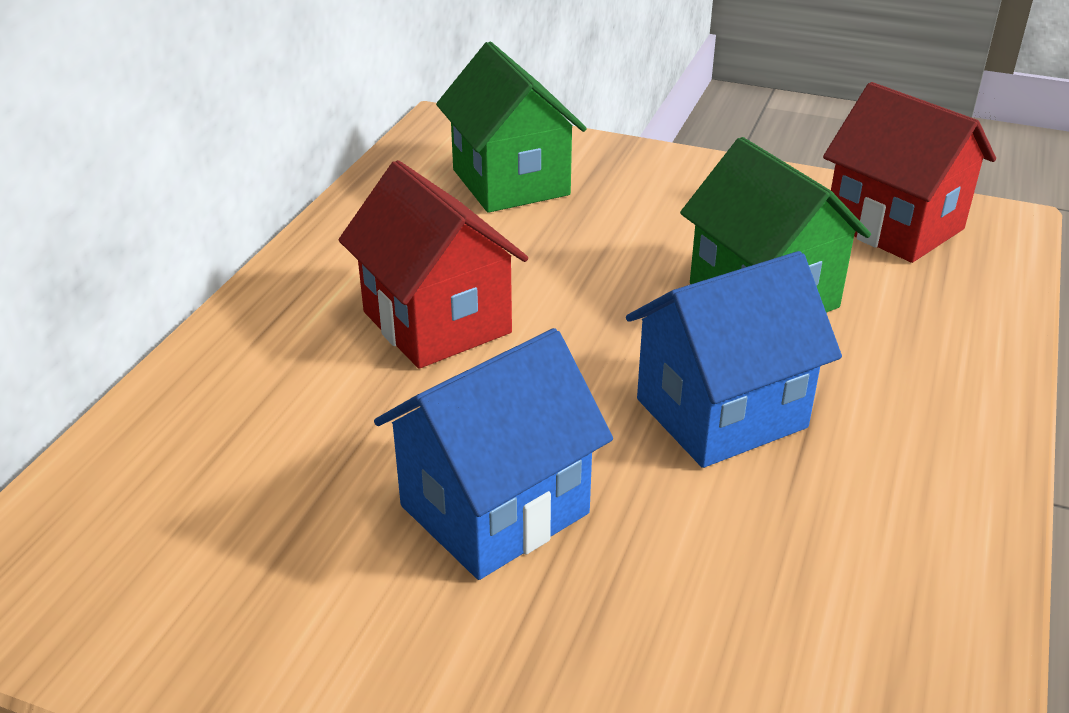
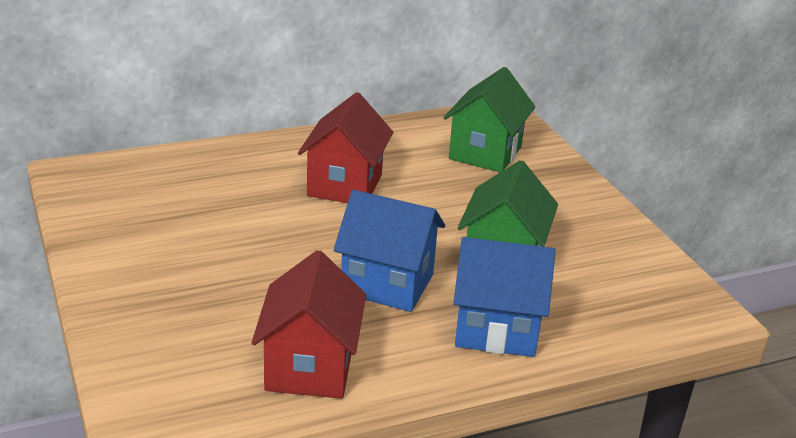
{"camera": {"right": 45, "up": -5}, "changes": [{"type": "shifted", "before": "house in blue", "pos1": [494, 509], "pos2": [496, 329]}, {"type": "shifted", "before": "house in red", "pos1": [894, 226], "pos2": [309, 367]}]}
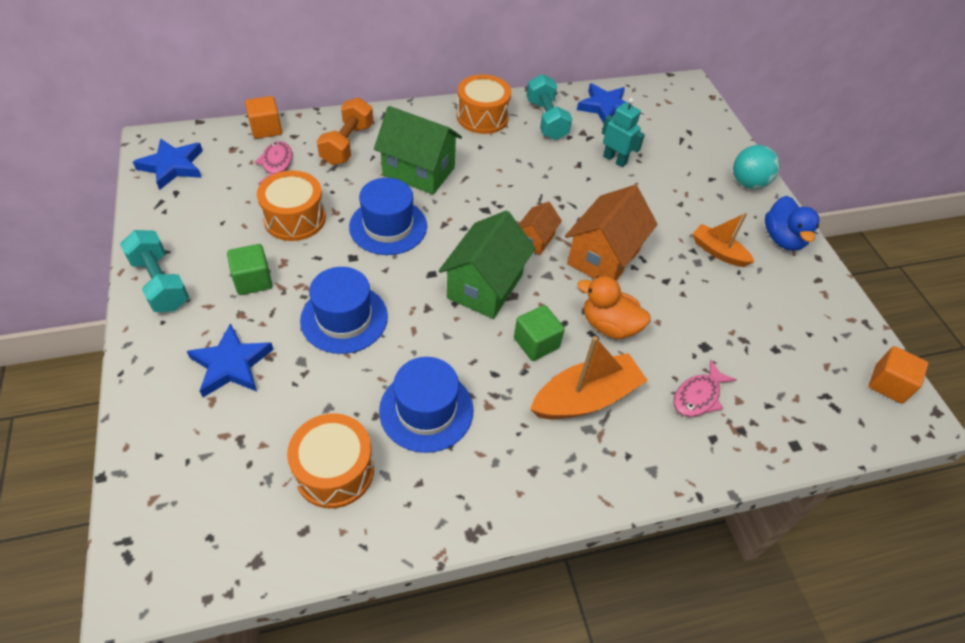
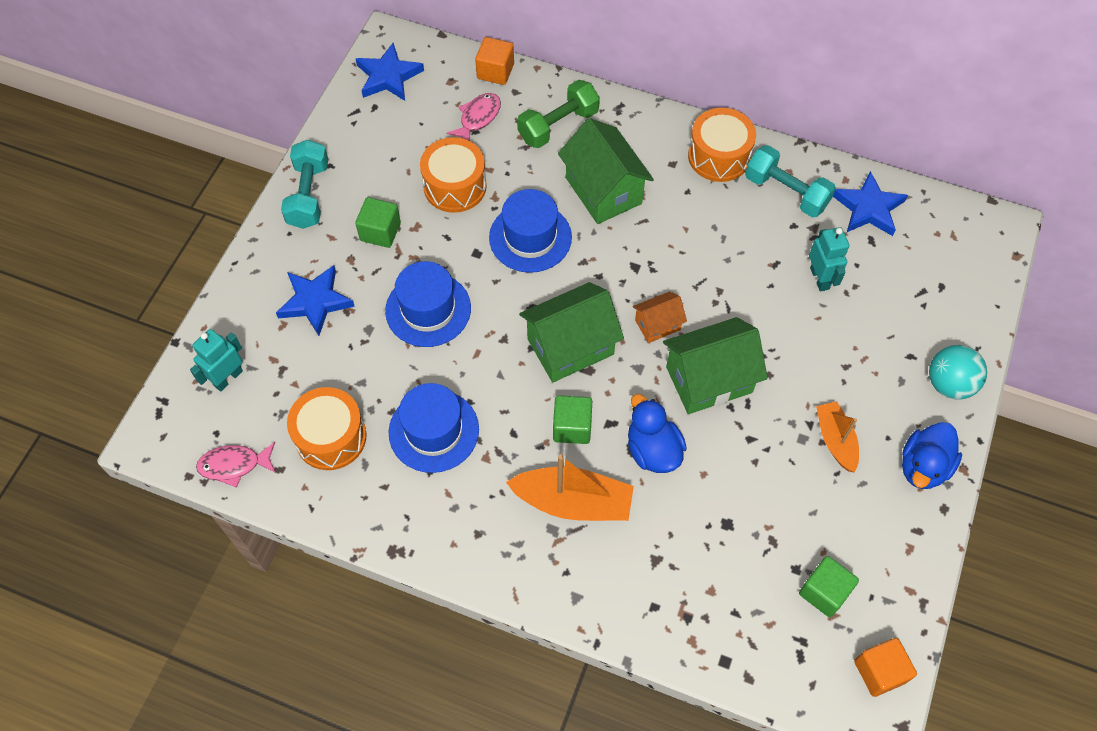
{"camera": {"right": 40, "up": 10}, "changes": [{"type": "new", "after": "robot in turquoise", "pos2": [228, 378]}, {"type": "new", "after": "cube in green", "pos2": [824, 592]}, {"type": "shifted", "before": "fish in pink", "pos1": [698, 396], "pos2": [234, 465]}, {"type": "repainted", "before": "dumbbell in orange", "after": "dumbbell in green", "pos1": [347, 144], "pos2": [558, 125]}, {"type": "repainted", "before": "house in orange", "after": "house in green", "pos1": [603, 257], "pos2": [709, 379]}, {"type": "repainted", "before": "duck in orange", "after": "duck in blue", "pos1": [609, 325], "pos2": [653, 450]}, {"type": "rotated", "before": "dumbbell in turquoise", "pos1": [546, 120], "pos2": [786, 192], "turn": -75}]}
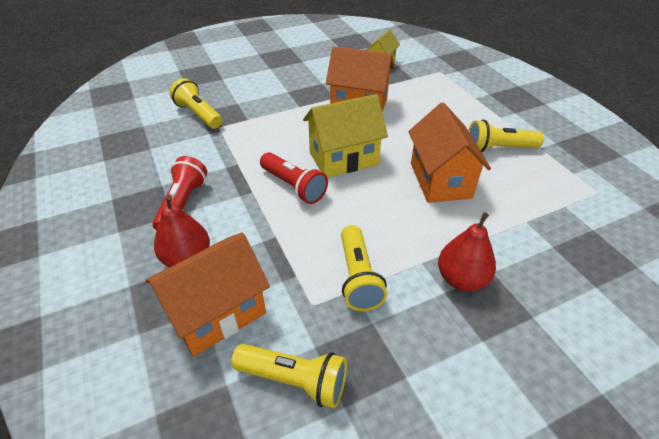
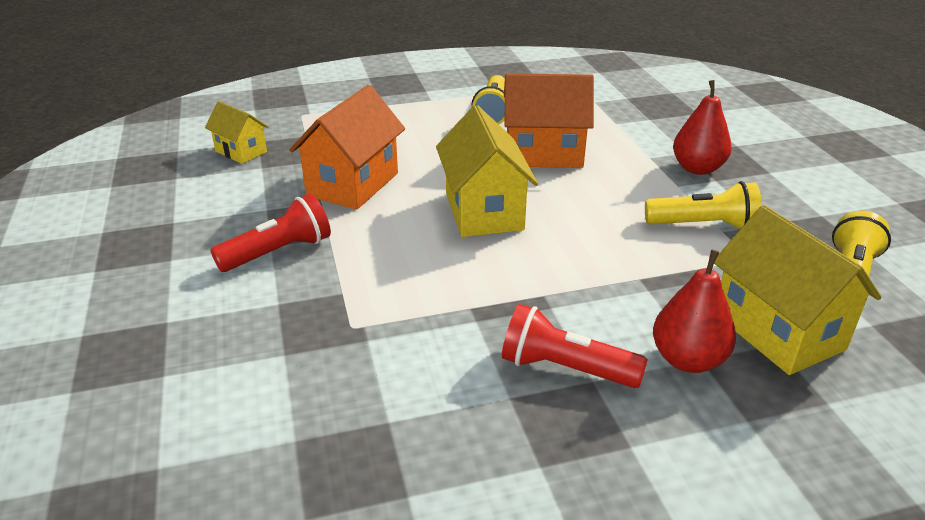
{"camera": {"right": -80, "up": -10}, "changes": [{"type": "gone", "before": "flashlight in yellow", "pos1": [198, 114]}, {"type": "shifted", "before": "flashlight in red", "pos1": [293, 186], "pos2": [278, 252]}, {"type": "repainted", "before": "house in orange", "after": "house in yellow", "pos1": [217, 313], "pos2": [777, 331]}]}
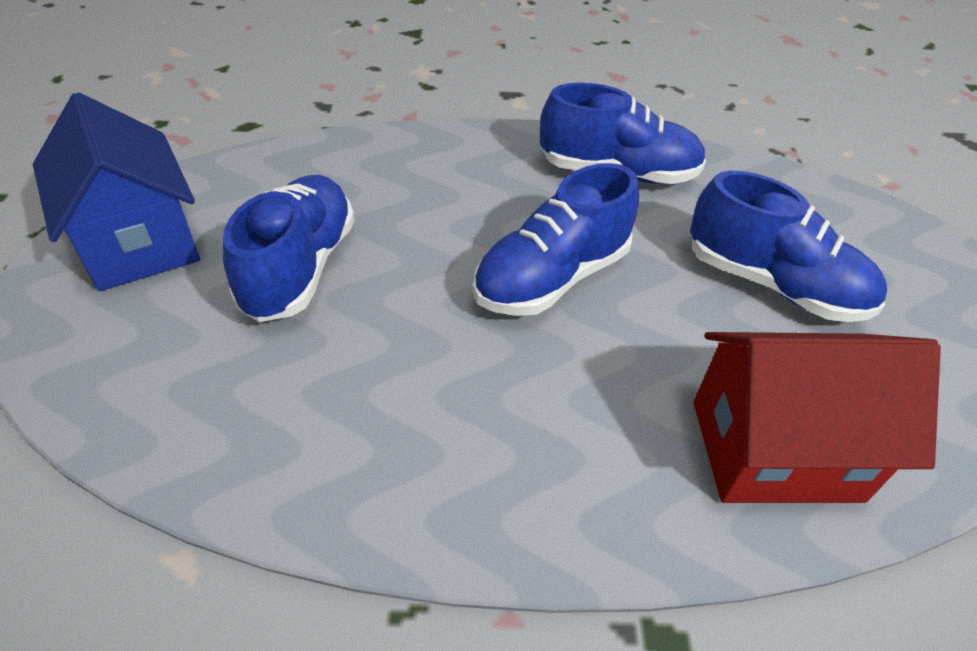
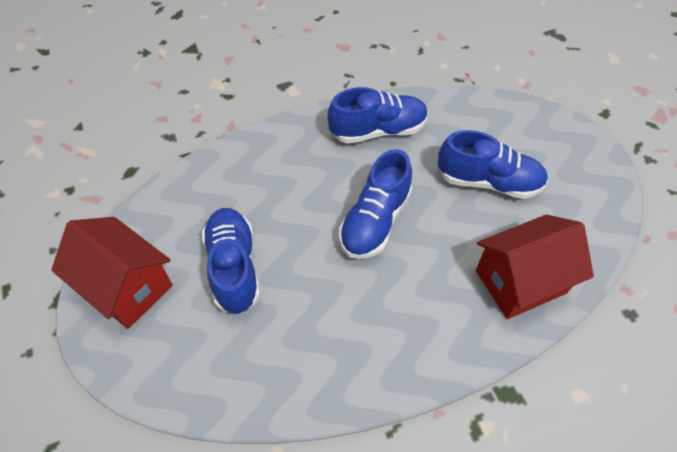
{"camera": {"right": -20, "up": 10}, "changes": [{"type": "repainted", "before": "house in blue", "after": "house in red", "pos1": [139, 242], "pos2": [127, 287]}]}
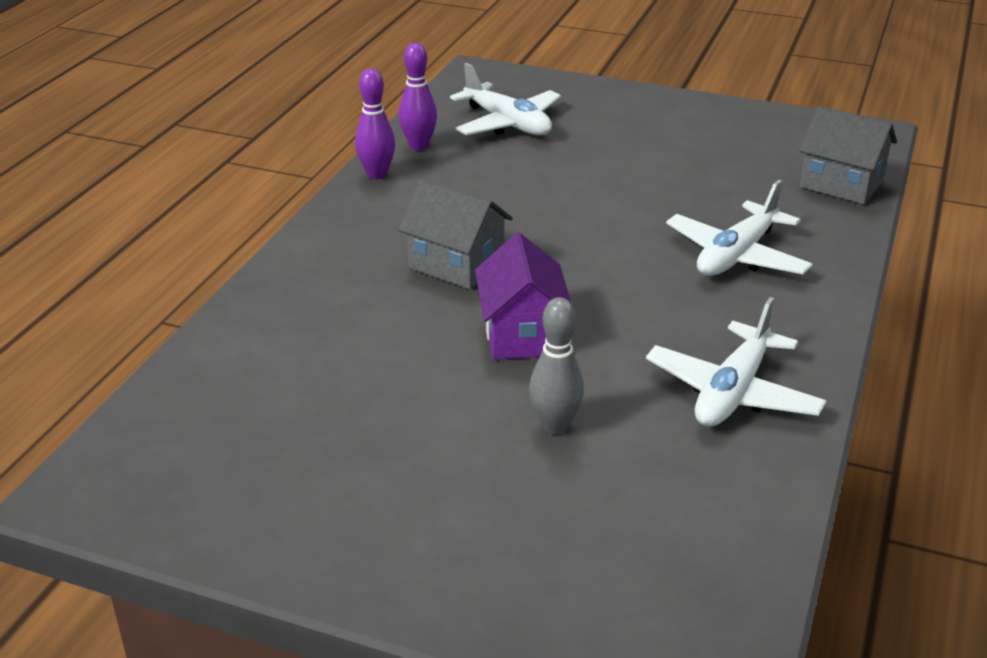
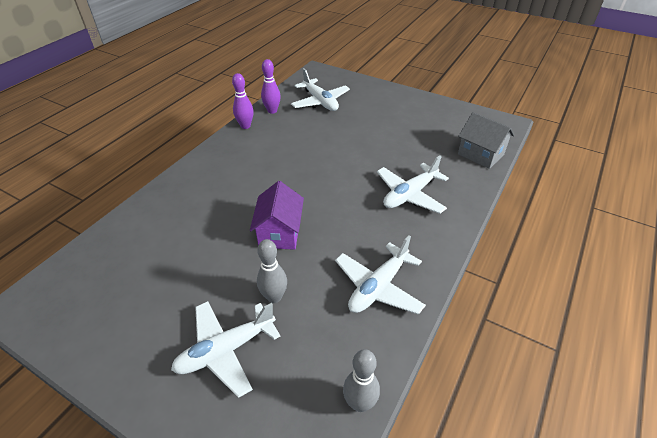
{"camera": {"right": 10, "up": 10}, "changes": [{"type": "gone", "before": "house in grey", "pos1": [456, 264]}, {"type": "new", "after": "plane in white", "pos2": [226, 350]}, {"type": "new", "after": "bowling pin in grey", "pos2": [360, 403]}]}
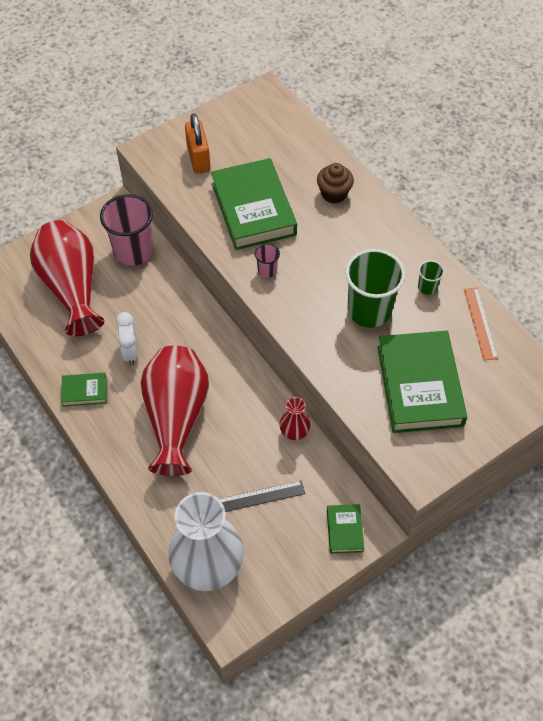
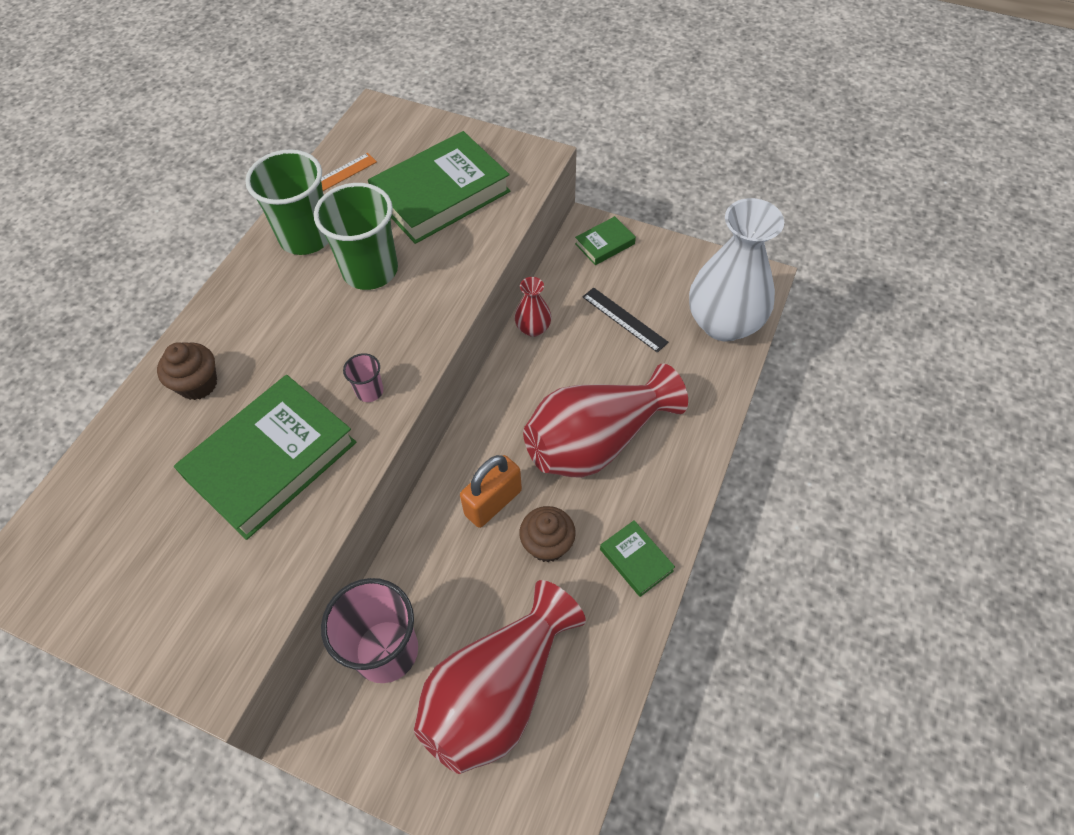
{"camera": {"right": -120, "up": 0}, "changes": [{"type": "shifted", "before": "padlock in orange", "pos1": [198, 159], "pos2": [493, 502]}, {"type": "swapped", "before": "clock in white", "after": "cupcake in brown", "pos1": [130, 352], "pos2": [547, 544]}, {"type": "scaled", "before": "cup in green", "pos1": [427, 287], "pos2": [306, 236], "scale": 2.23}]}
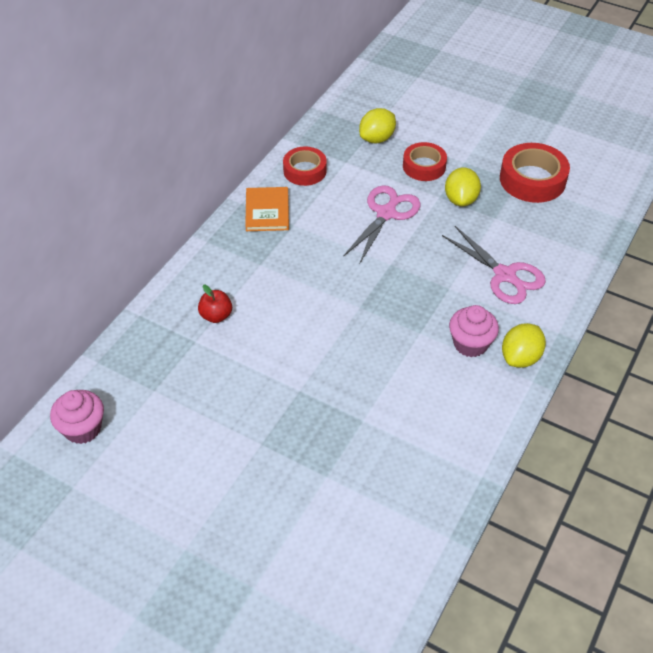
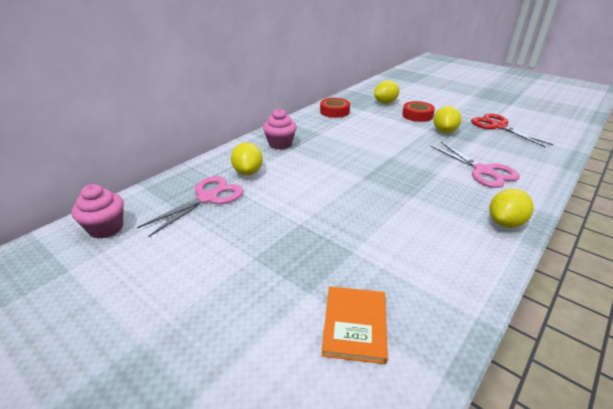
{"camera": {"right": 10, "up": -15}, "changes": [{"type": "shifted", "before": "book in orange", "pos1": [267, 211], "pos2": [355, 325]}, {"type": "shifted", "before": "scissors in pink", "pos1": [386, 213], "pos2": [208, 198]}, {"type": "shifted", "before": "cupcake in pink", "pos1": [470, 344], "pos2": [280, 144]}, {"type": "swapped", "before": "apple in red", "after": "lemon in yellow", "pos1": [216, 316], "pos2": [248, 172]}, {"type": "swapped", "before": "tape in red", "after": "scissors in red", "pos1": [532, 180], "pos2": [498, 126]}]}
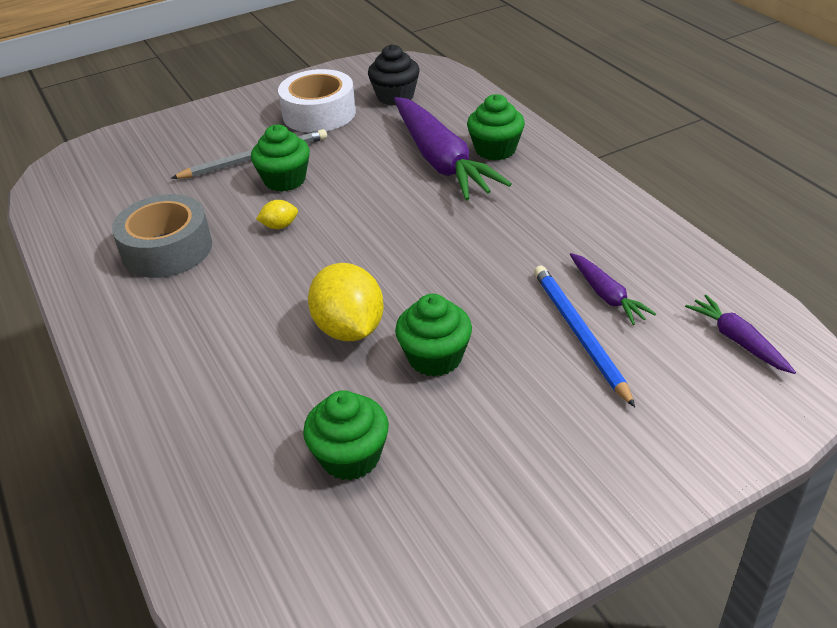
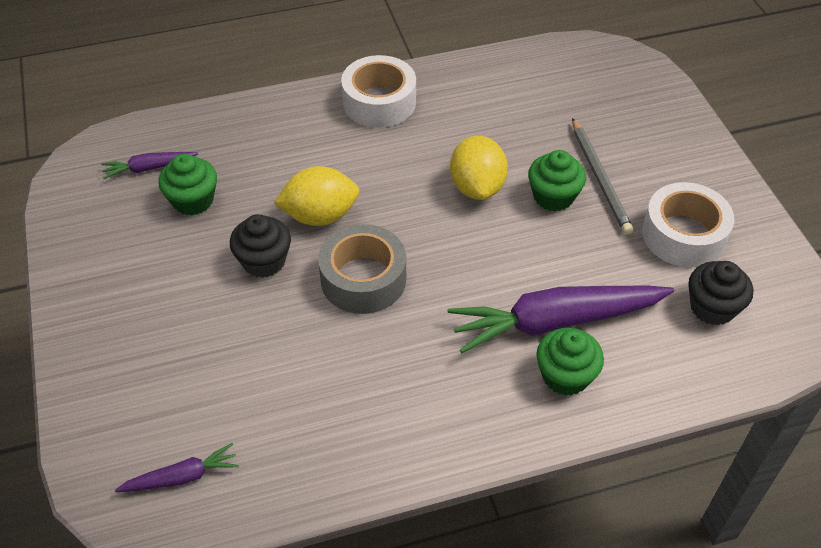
{"camera": {"right": 100, "up": 10}, "changes": [{"type": "gone", "before": "pencil in blue", "pos1": [579, 334]}, {"type": "new", "after": "tape in white", "pos2": [379, 102]}, {"type": "shifted", "before": "tape in grey", "pos1": [167, 249], "pos2": [363, 279]}, {"type": "shifted", "before": "carrot in purple", "pos1": [607, 295], "pos2": [149, 168]}, {"type": "repainted", "before": "cupcake in green", "after": "cupcake in black", "pos1": [435, 357], "pos2": [264, 261]}, {"type": "scaled", "before": "lemon in yellow", "pos1": [279, 226], "pos2": [477, 187], "scale": 2.15}]}
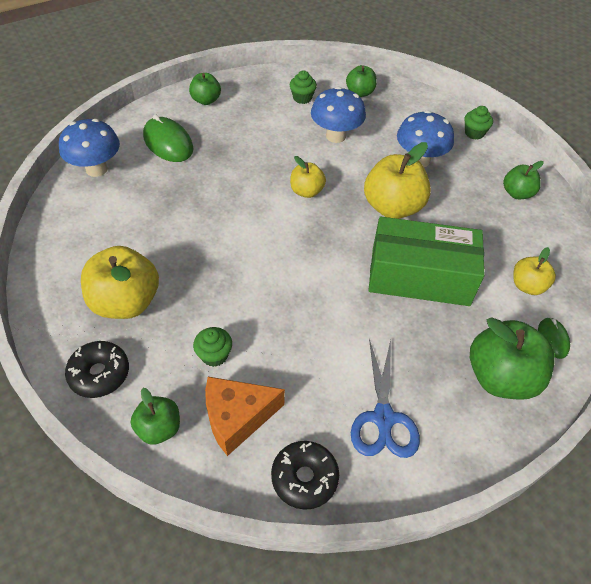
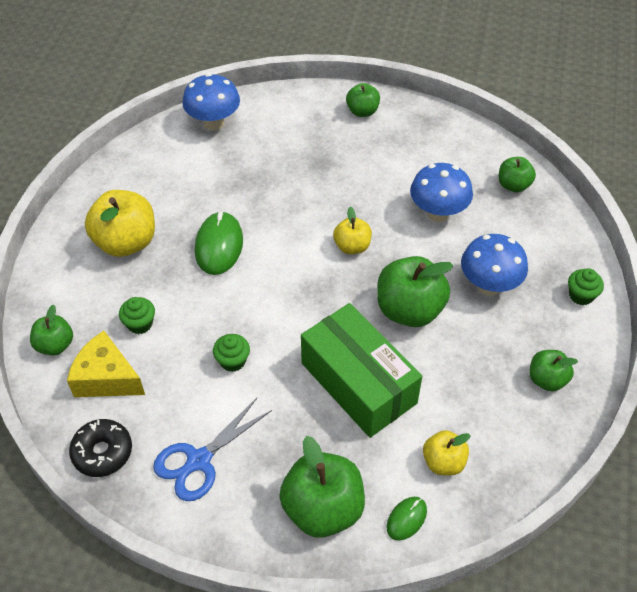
{"camera": {"right": 45, "up": 0}, "changes": [{"type": "gone", "before": "donut in black", "pos1": [99, 374]}, {"type": "shifted", "before": "mouse in green", "pos1": [168, 143], "pos2": [219, 245]}, {"type": "shifted", "before": "cupcake in green", "pos1": [302, 98], "pos2": [232, 361]}, {"type": "repainted", "before": "cheese in orange", "after": "cheese in yellow", "pos1": [237, 418], "pos2": [106, 378]}, {"type": "repainted", "before": "apple in yellow", "after": "apple in green", "pos1": [392, 207], "pos2": [409, 310]}]}
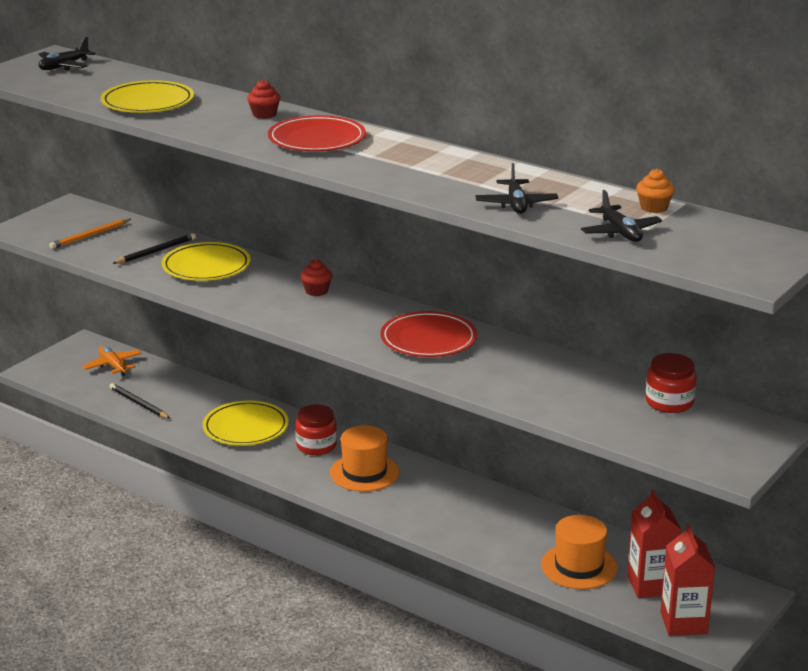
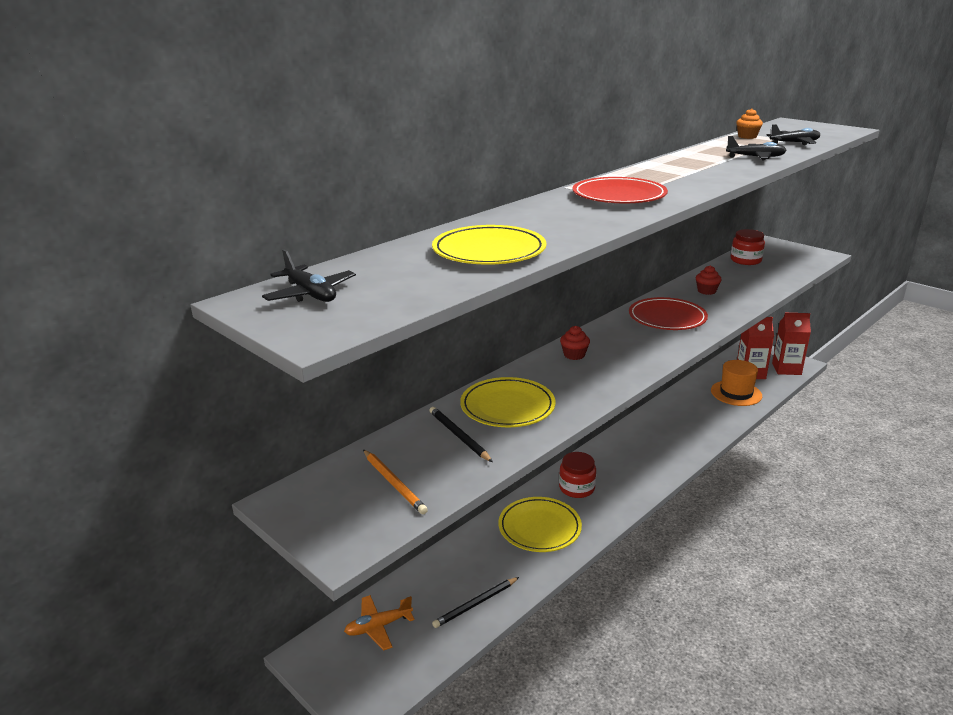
{"camera": {"right": -80, "up": 0}, "changes": [{"type": "gone", "before": "hat in orange", "pos1": [364, 472]}, {"type": "shifted", "before": "cupcake in red", "pos1": [264, 114], "pos2": [706, 291]}]}
